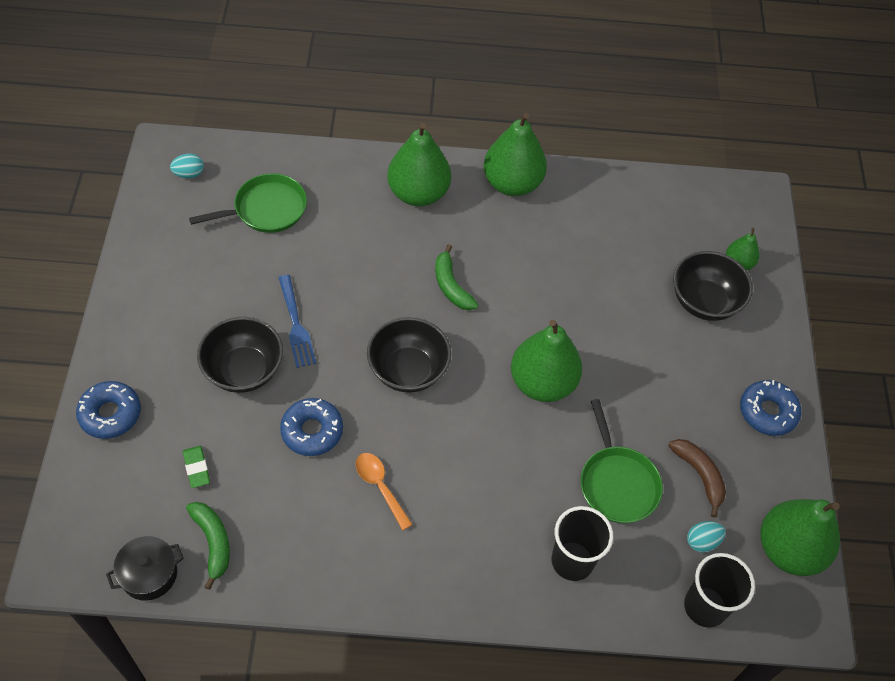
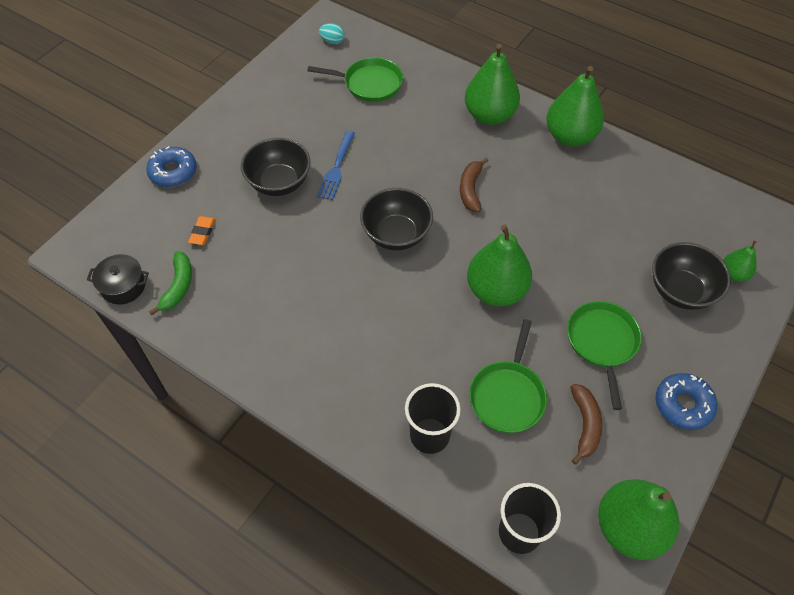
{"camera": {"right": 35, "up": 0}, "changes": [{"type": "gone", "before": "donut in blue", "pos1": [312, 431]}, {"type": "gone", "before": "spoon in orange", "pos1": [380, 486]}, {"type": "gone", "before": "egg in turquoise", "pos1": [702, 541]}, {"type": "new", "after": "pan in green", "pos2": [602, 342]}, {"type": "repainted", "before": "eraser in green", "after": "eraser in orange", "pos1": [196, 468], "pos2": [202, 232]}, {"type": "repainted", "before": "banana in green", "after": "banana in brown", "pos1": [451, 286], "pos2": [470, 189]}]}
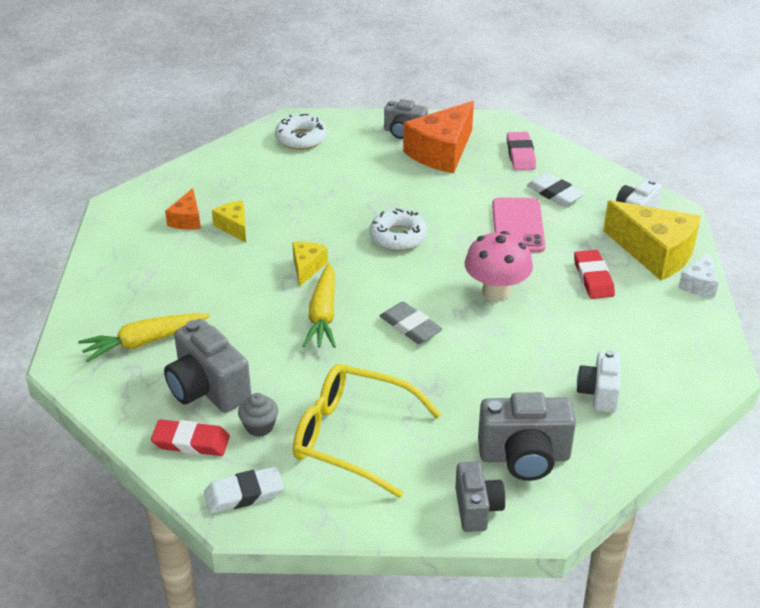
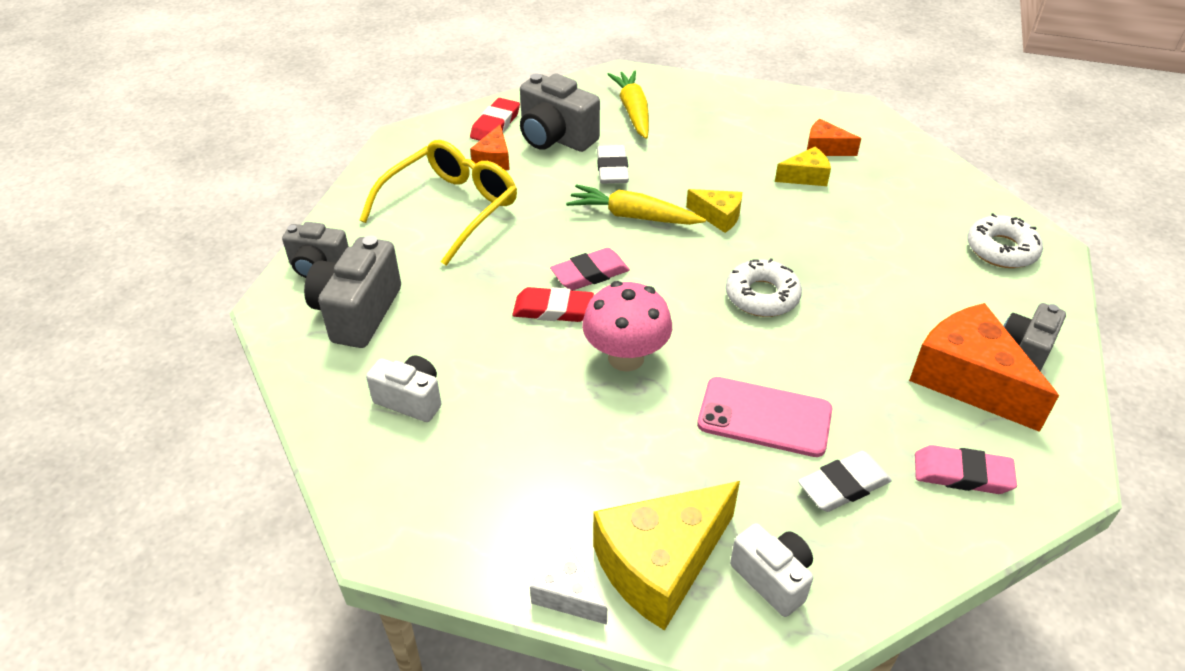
{"camera": {"right": 105, "up": 5}, "changes": [{"type": "shifted", "before": "eraser in white", "pos1": [244, 494], "pos2": [612, 169]}, {"type": "shifted", "before": "eraser in red", "pos1": [593, 278], "pos2": [553, 309]}, {"type": "swapped", "before": "cupcake in grey", "after": "cheese in orange", "pos1": [259, 426], "pos2": [494, 160]}, {"type": "repainted", "before": "eraser in grey", "after": "eraser in pink", "pos1": [410, 327], "pos2": [590, 274]}, {"type": "rotated", "before": "camera in grey", "pos1": [207, 389], "pos2": [555, 138], "turn": -120}]}
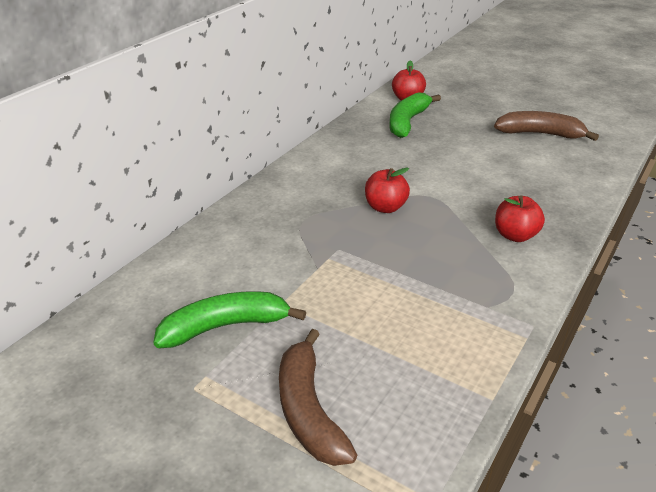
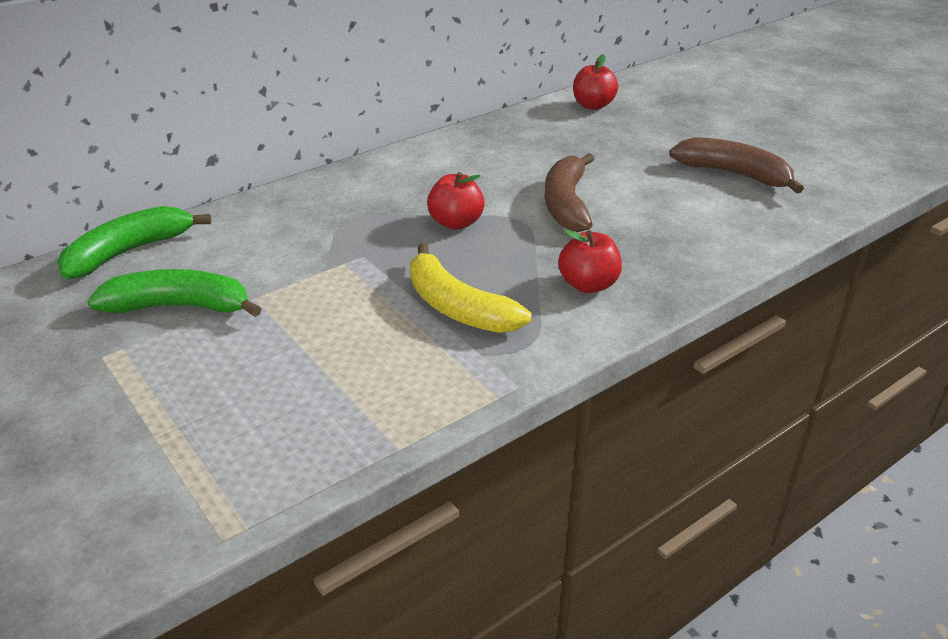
{"camera": {"right": 20, "up": 0}, "changes": [{"type": "new", "after": "banana in yellow", "pos2": [458, 307]}, {"type": "shifted", "before": "banana in brown", "pos1": [309, 410], "pos2": [566, 204]}, {"type": "shifted", "before": "banana in green", "pos1": [407, 122], "pos2": [129, 252]}]}
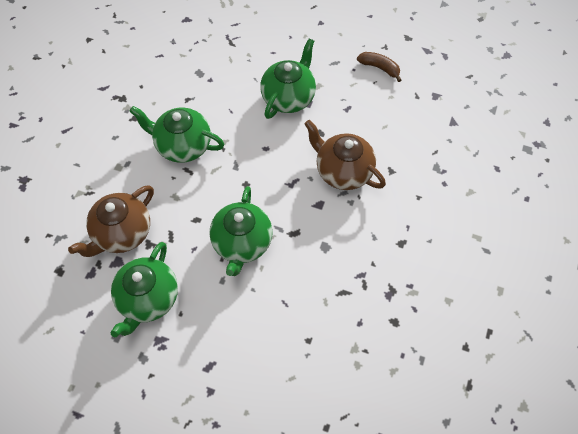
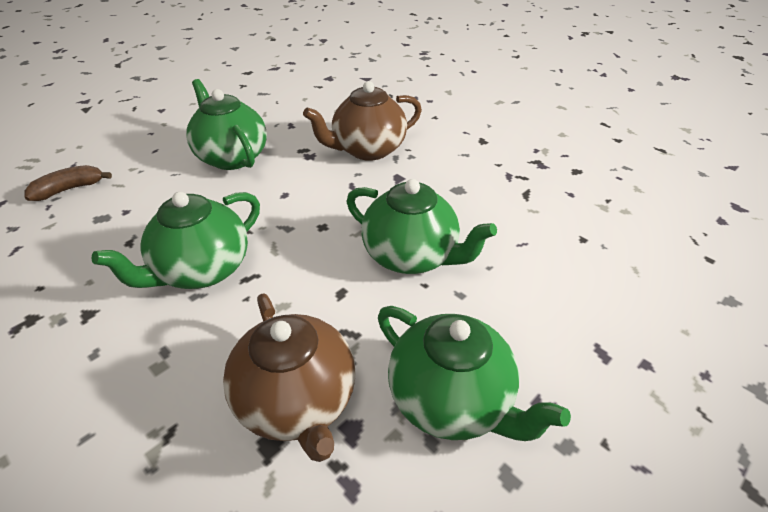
{"camera": {"right": -65, "up": -20}, "changes": [{"type": "shifted", "before": "banana in brown", "pos1": [379, 68], "pos2": [69, 189]}]}
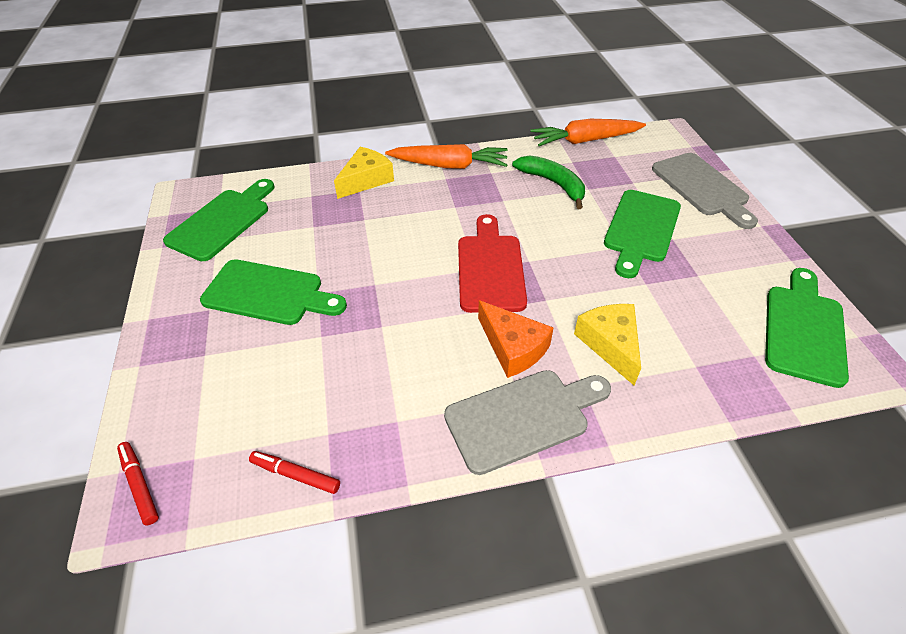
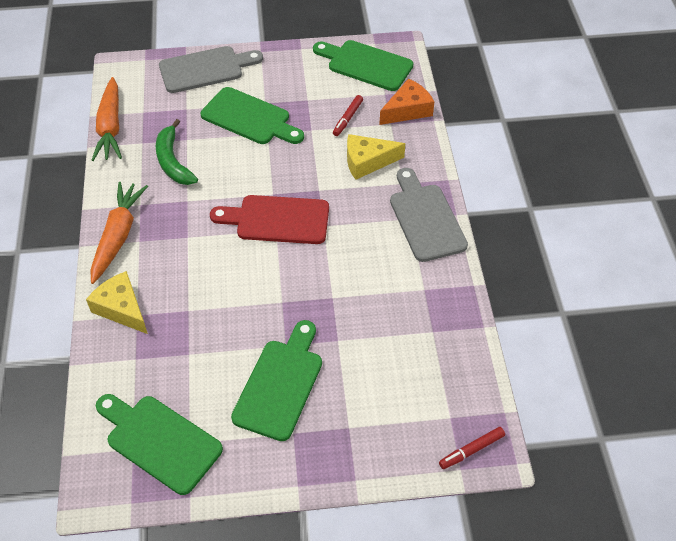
{"camera": {"right": -85, "up": 5}, "changes": [{"type": "shifted", "before": "marker in red", "pos1": [295, 475], "pos2": [347, 118]}, {"type": "shifted", "before": "cheese in orange", "pos1": [513, 347], "pos2": [407, 110]}, {"type": "rotated", "before": "banana in green", "pos1": [553, 184], "pos2": [173, 161], "turn": -75}]}
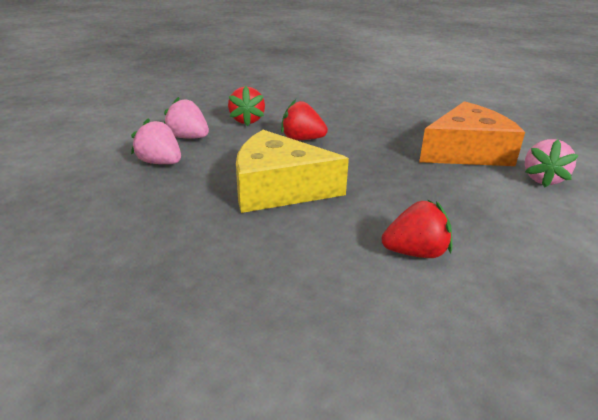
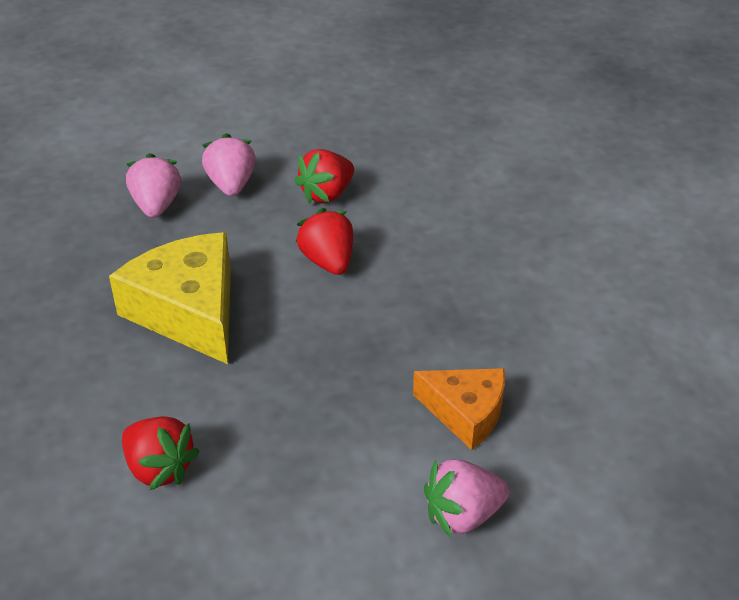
{"camera": {"right": 50, "up": 10}, "changes": [{"type": "scaled", "before": "cheese in orange", "pos1": [466, 152], "pos2": [465, 413], "scale": 0.61}]}
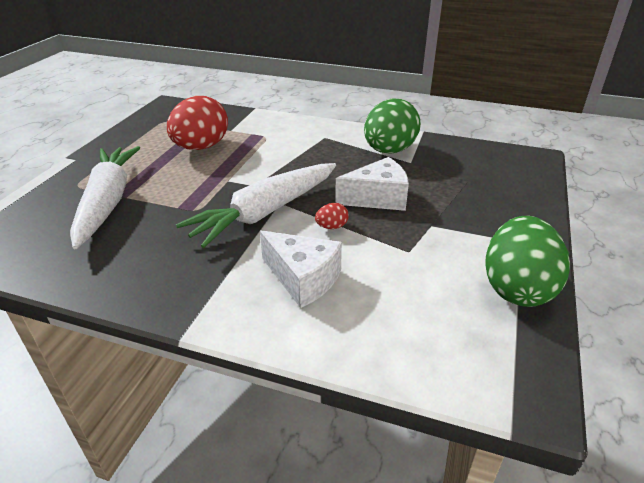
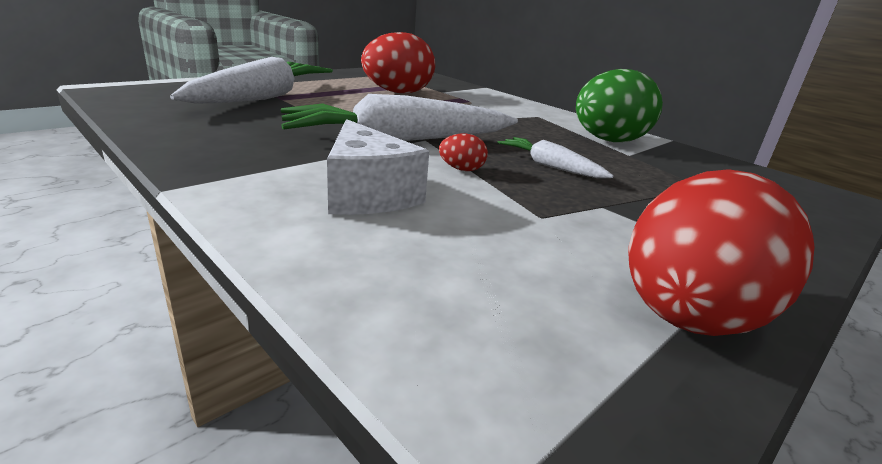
{"camera": {"right": 25, "up": -10}, "changes": [{"type": "swapped", "before": "cheese in white", "after": "carrot in white", "pos1": [377, 198], "pos2": [550, 166]}, {"type": "repainted", "before": "egg in green", "after": "egg in red", "pos1": [517, 288], "pos2": [692, 310]}]}
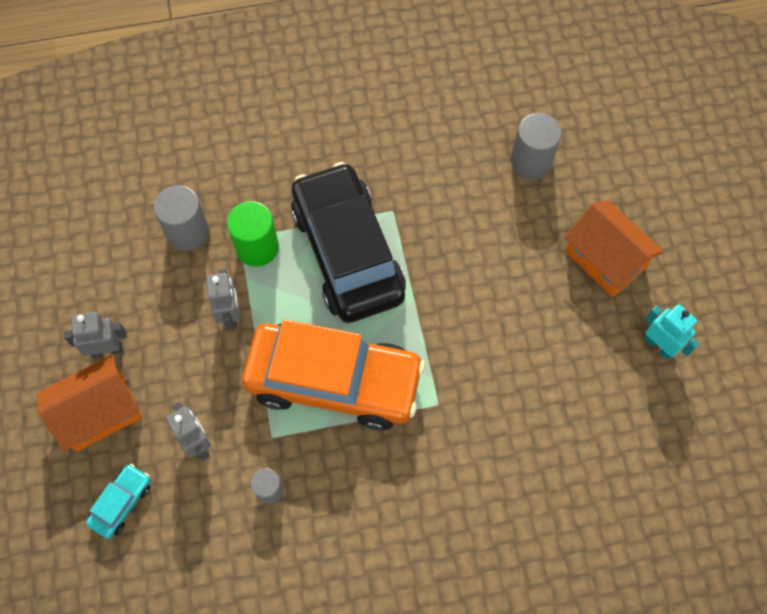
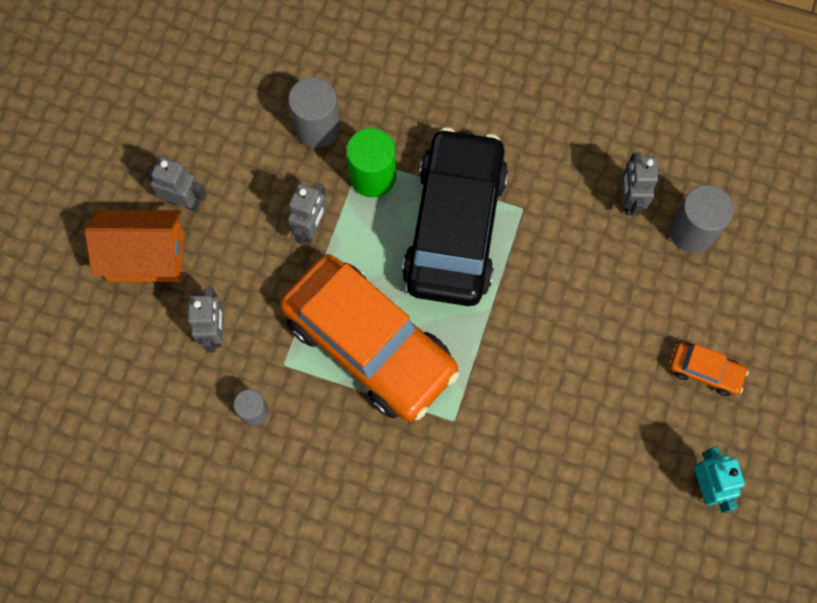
{"camera": {"right": 30, "up": 5}, "changes": [{"type": "gone", "before": "car in turquoise", "pos1": [122, 503]}, {"type": "new", "after": "robot in grey", "pos2": [629, 200]}, {"type": "swapped", "before": "house in orange", "after": "car in orange", "pos1": [605, 260], "pos2": [705, 371]}]}
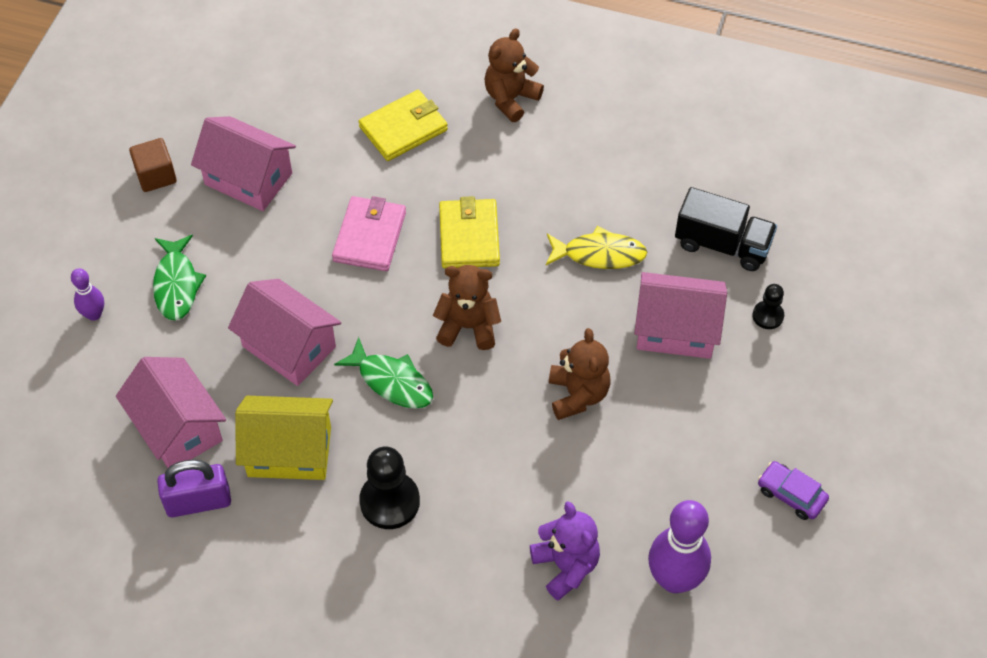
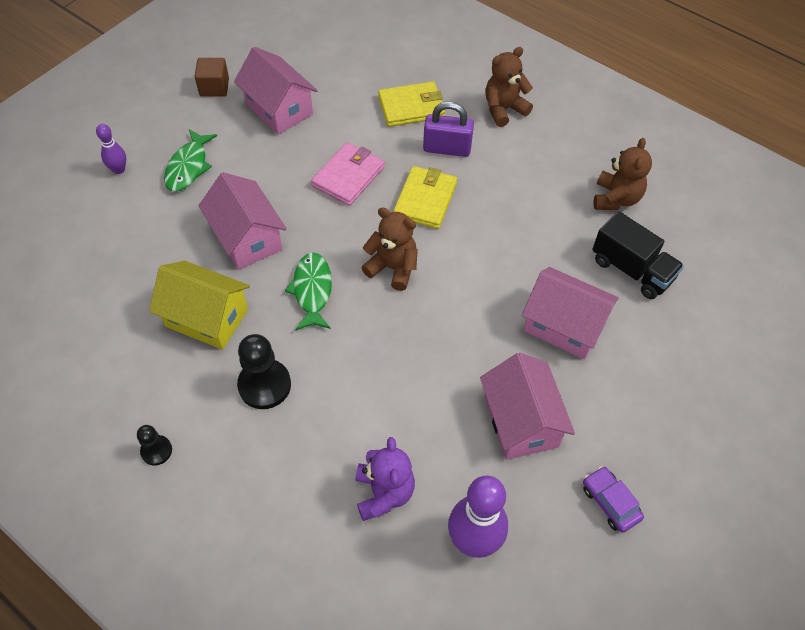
{"camera": {"right": 20, "up": 0}, "changes": [{"type": "gone", "before": "fish in yellow", "pos1": [599, 254]}, {"type": "shifted", "before": "house in pink", "pos1": [178, 428], "pos2": [521, 421]}, {"type": "shifted", "before": "padlock in purple", "pos1": [198, 502], "pos2": [447, 149]}, {"type": "shifted", "before": "teddy bear in brown", "pos1": [578, 395], "pos2": [616, 198]}, {"type": "shifted", "before": "pawn in black", "pos1": [768, 316], "pos2": [156, 451]}, {"type": "rotated", "before": "fish in green", "pos1": [391, 381], "pos2": [312, 290], "turn": -150}]}
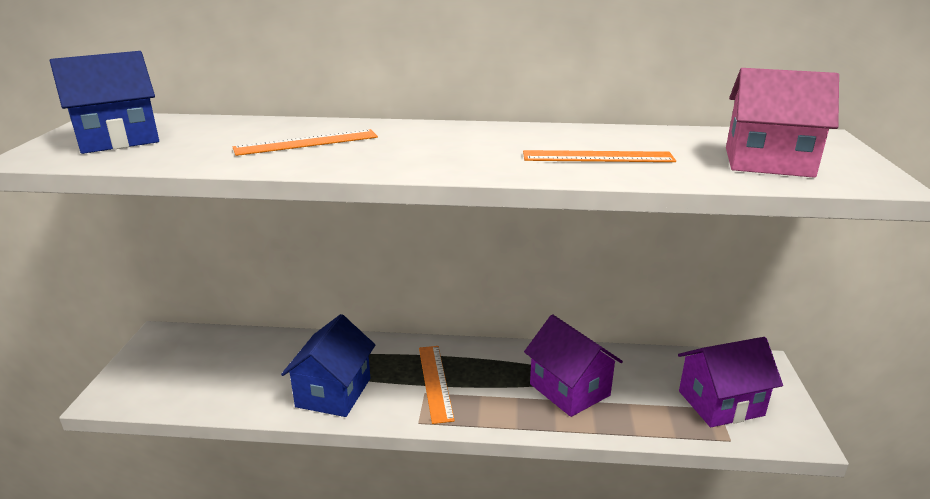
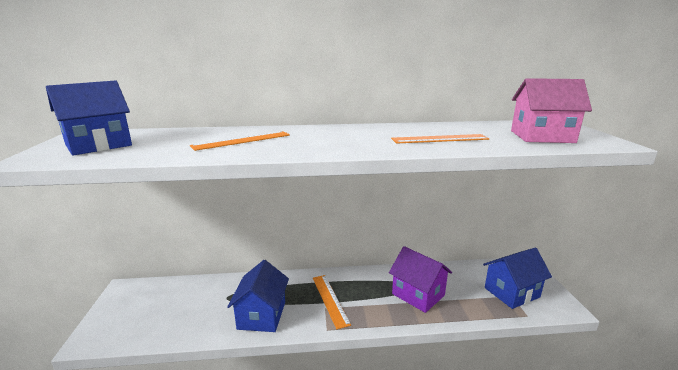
{"camera": {"right": -10, "up": -5}, "changes": [{"type": "repainted", "before": "house in purple", "after": "house in blue", "pos1": [720, 403], "pos2": [511, 292]}]}
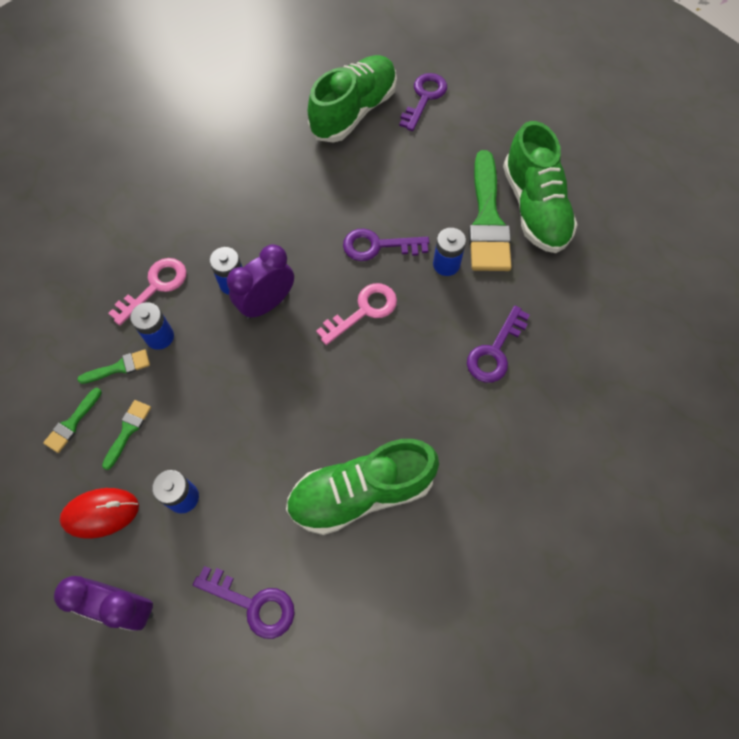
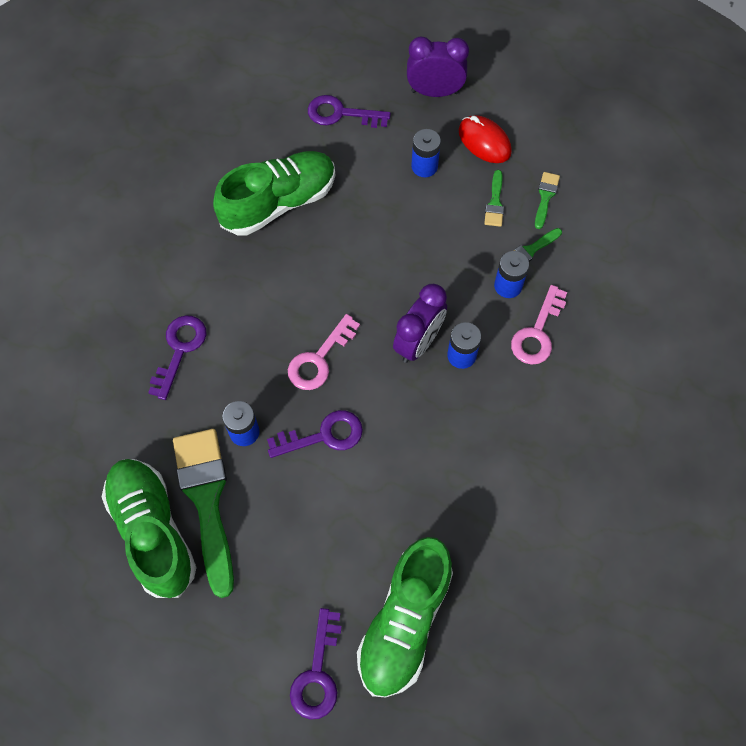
{"camera": {"right": 165, "up": 0}, "changes": [{"type": "rotated", "before": "mouse in red", "pos1": [101, 513], "pos2": [484, 141], "turn": 75}]}
